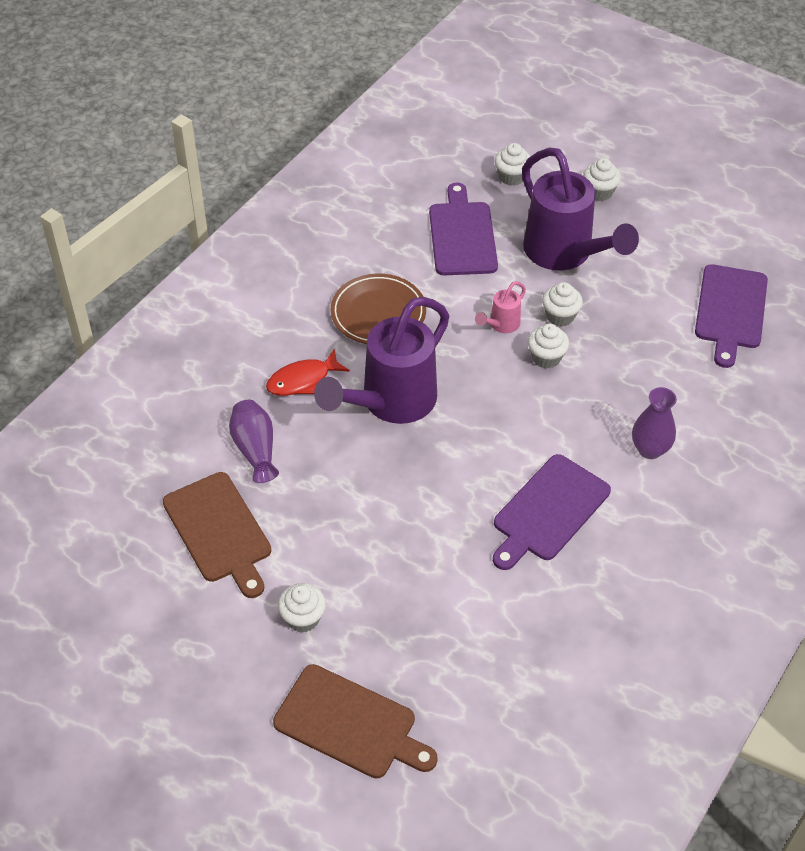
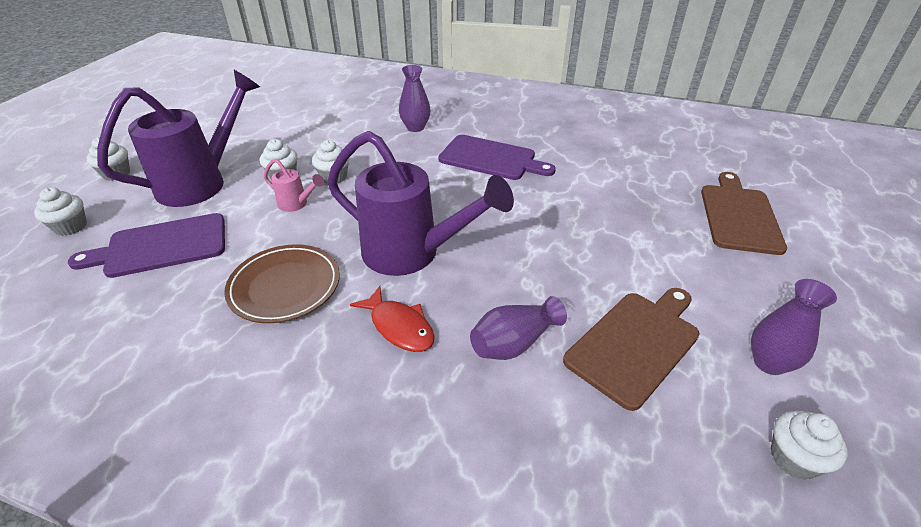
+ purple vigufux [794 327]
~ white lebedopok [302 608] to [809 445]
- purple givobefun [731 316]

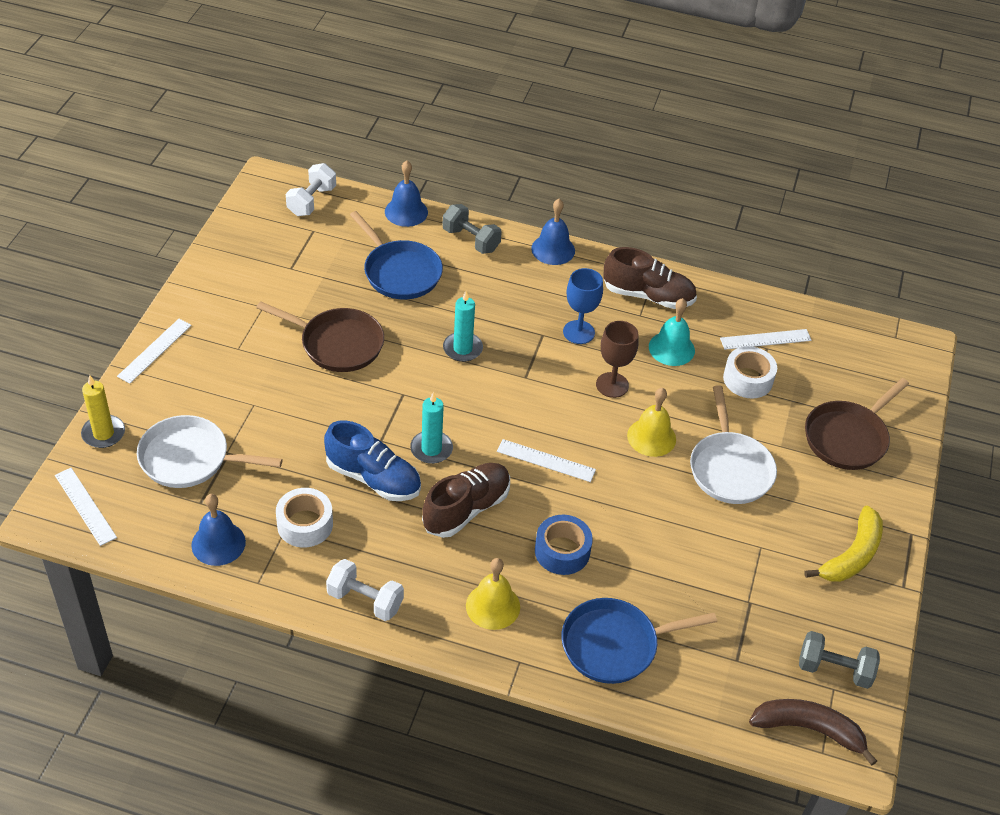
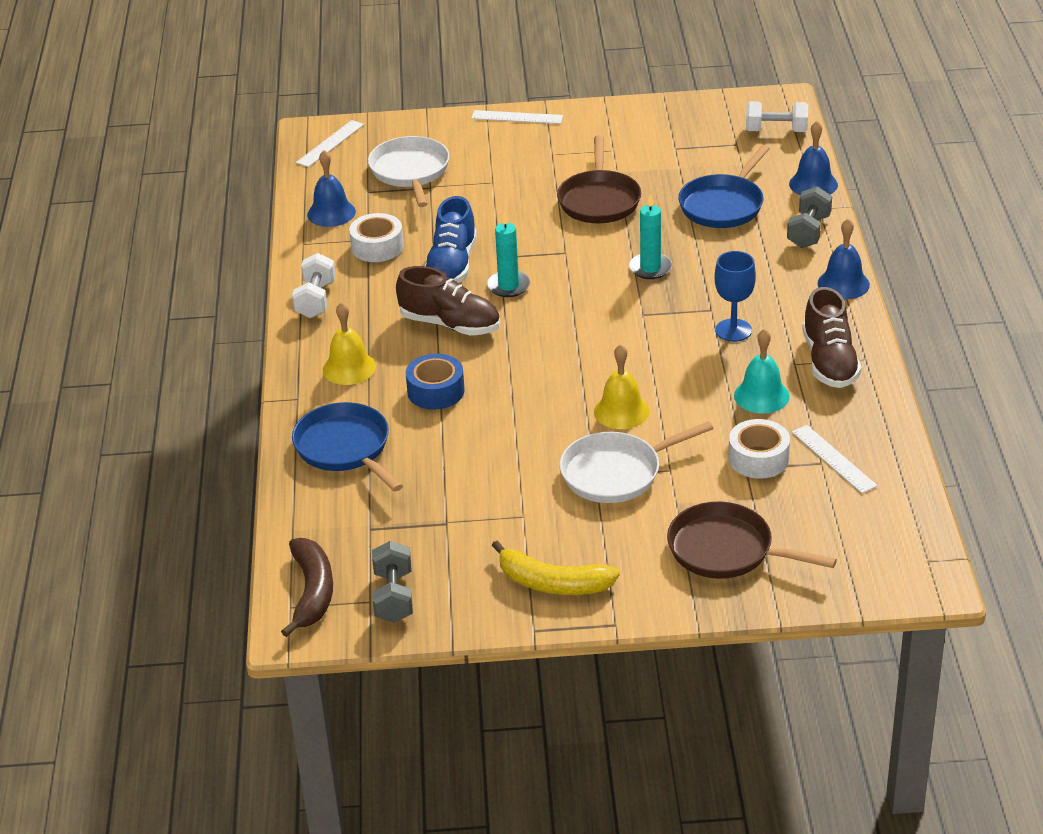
- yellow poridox [103 411]
- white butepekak [546 460]
- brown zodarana [617 359]

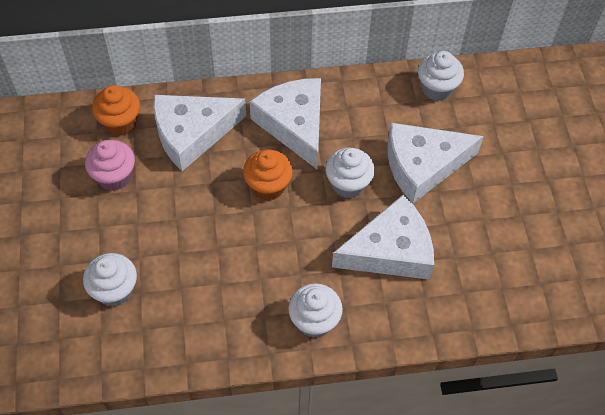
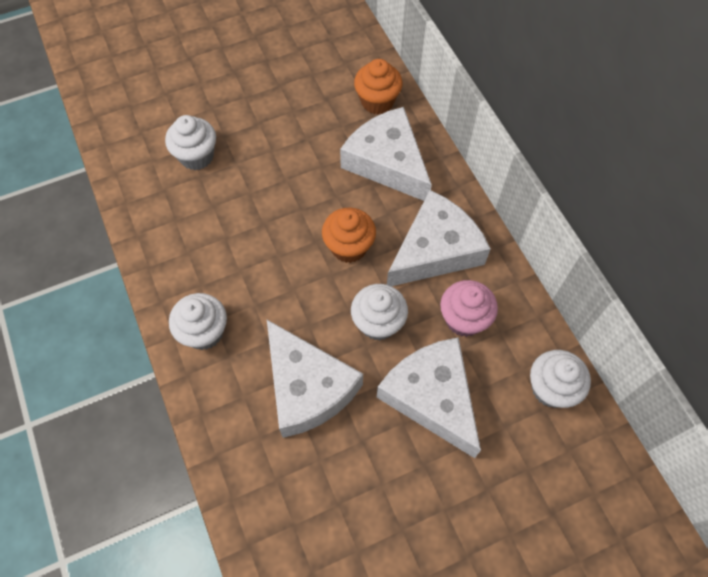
~ pink lebedopok [110 165] to [469 308]

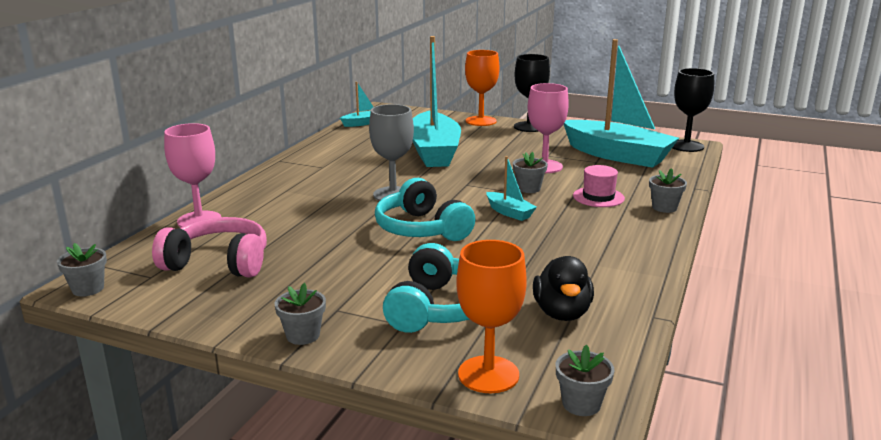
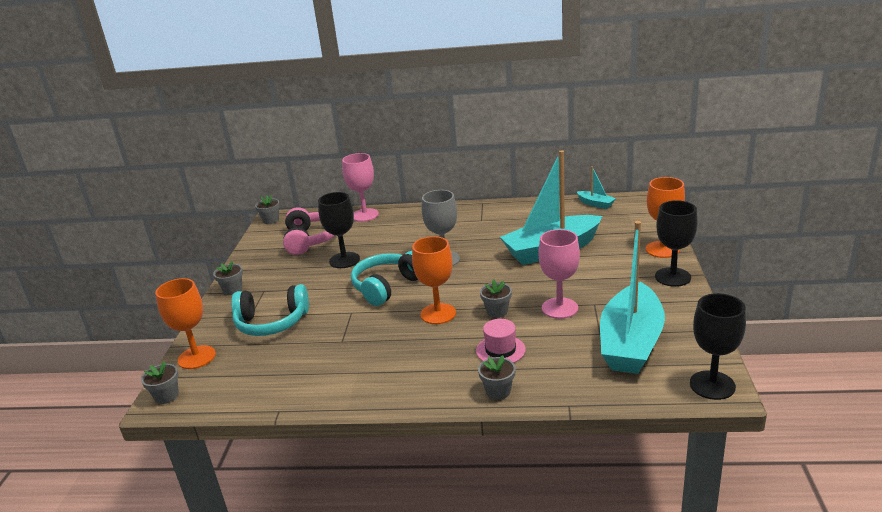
+ black zodarana [339 230]
~ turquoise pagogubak [511 188] to orange zodarana [434 280]
- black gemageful [563 288]

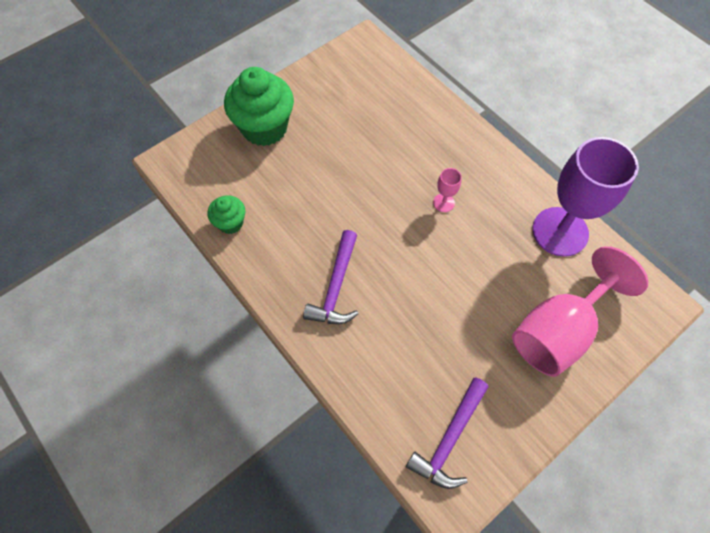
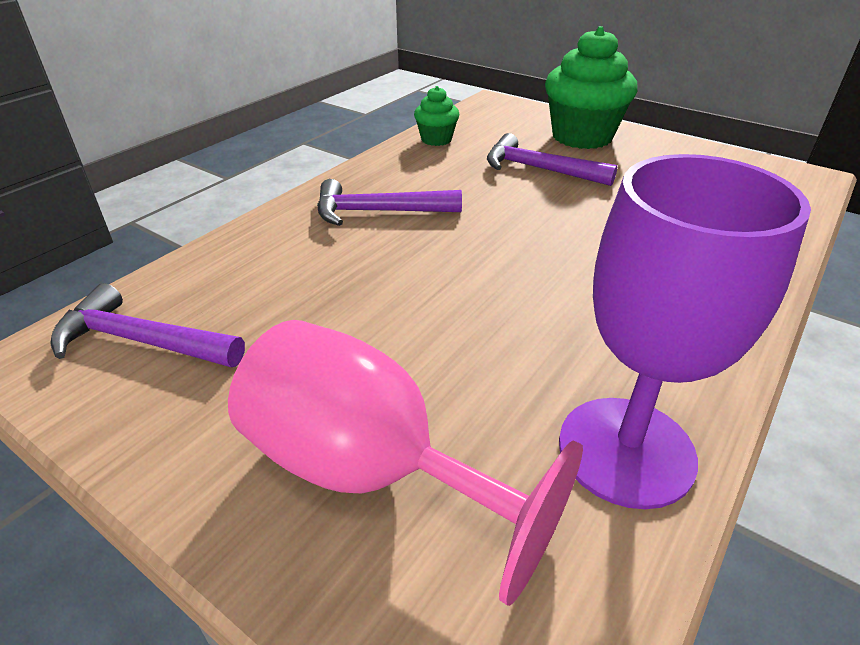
+ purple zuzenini [552 159]
- pink zodarana [447 190]

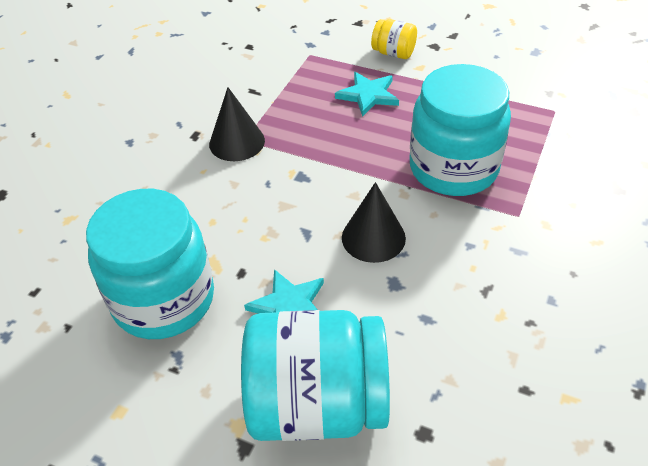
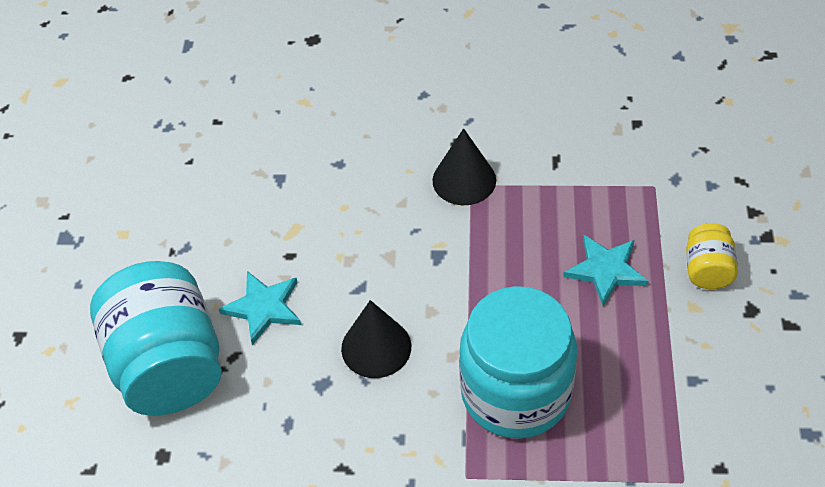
- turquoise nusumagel [150 264]

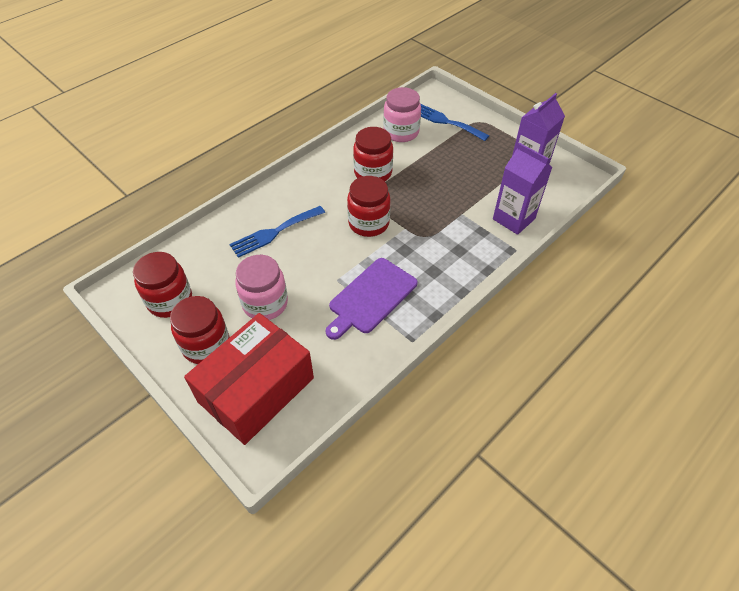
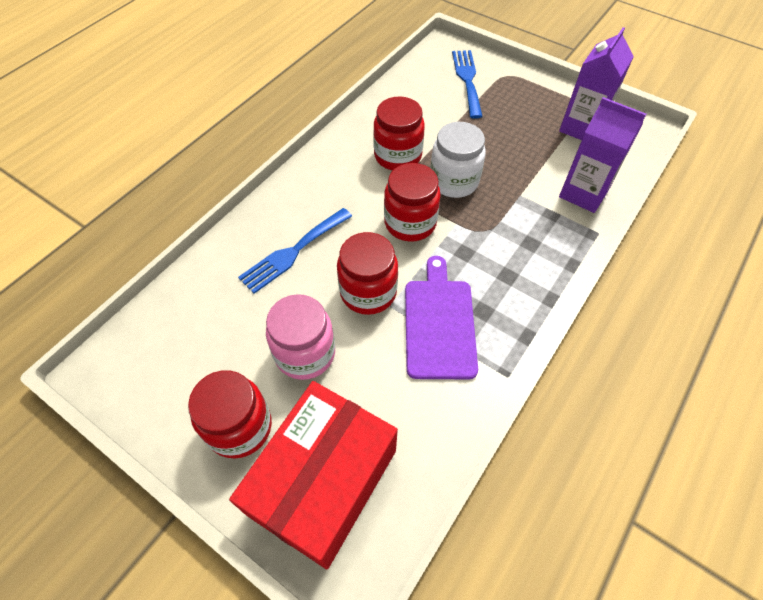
~ red nusumagel [162 285] to [367 273]
~ purple givobefun [372 299] = [441 317] 150 degrees clockwise
+ white nusumagel [458 160]
~ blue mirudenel [455 122] = [467 84] 60 degrees clockwise
- pink nusumagel [402 114]

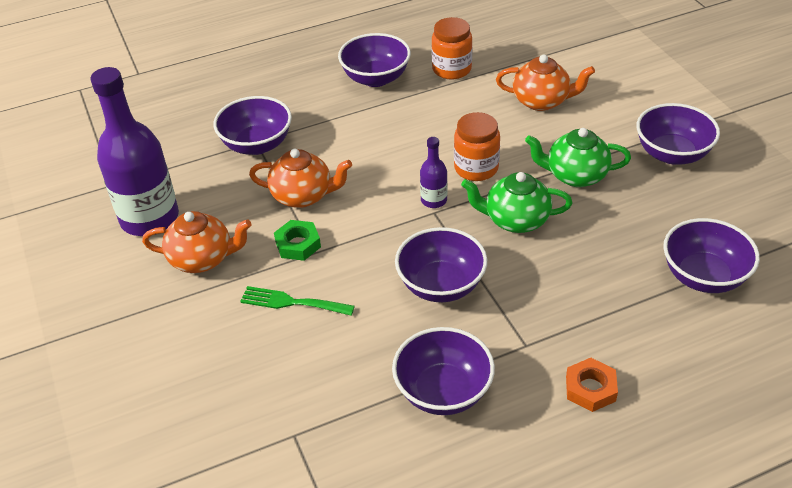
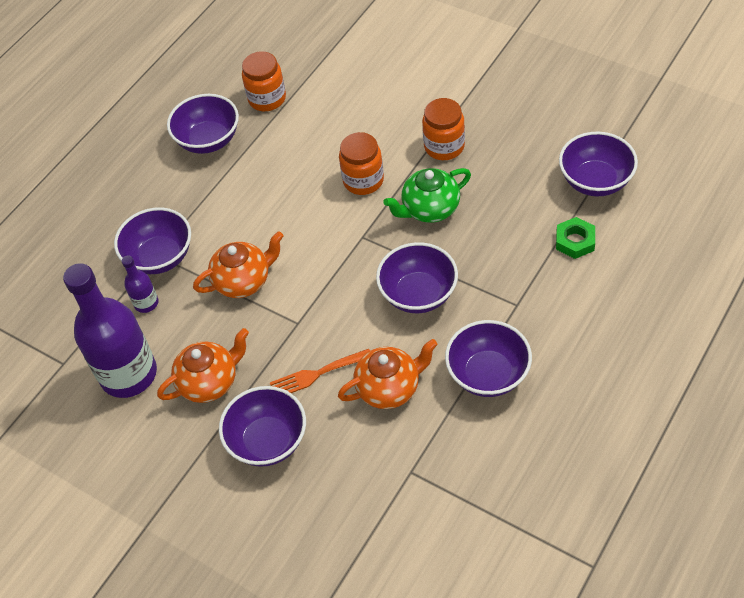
~ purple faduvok [433 172] to [140 284]
~ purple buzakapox [678 134] to [262 426]
~ green mirudenel [297 301] to orange mirudenel [320 371]
~ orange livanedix [545 82] to [388 374]
~ green livanedix [578 157] to orange nusumagel [443 129]
~ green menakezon [297 240] to [575 238]
- orange menakezon [592 385]

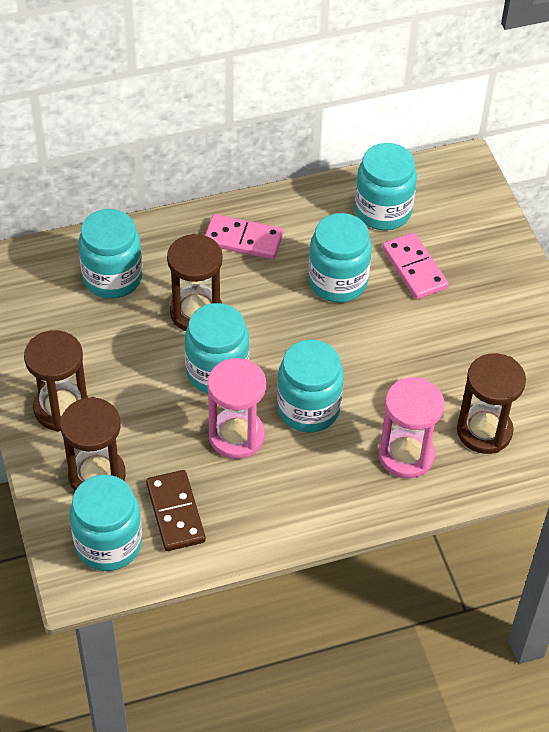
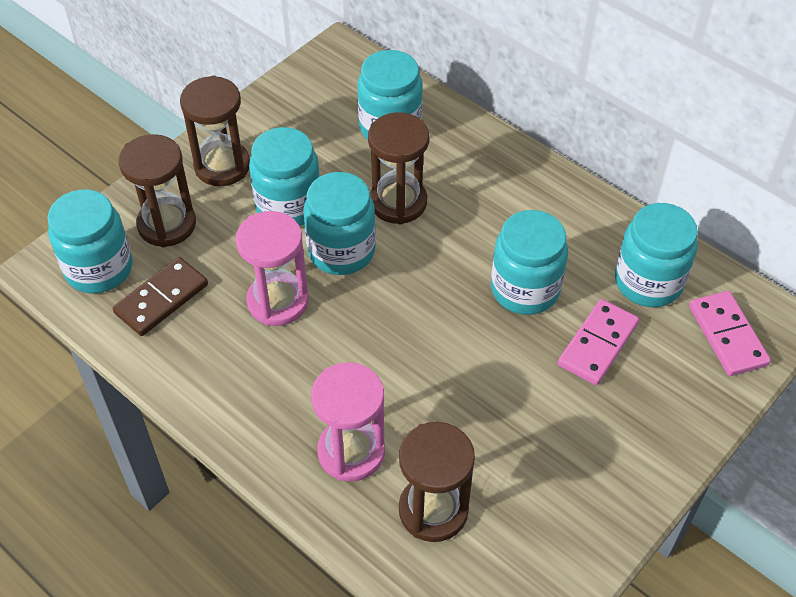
~ turquoise nusumagel [310 386] to [284 176]
~ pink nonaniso [244 236] to [730 333]

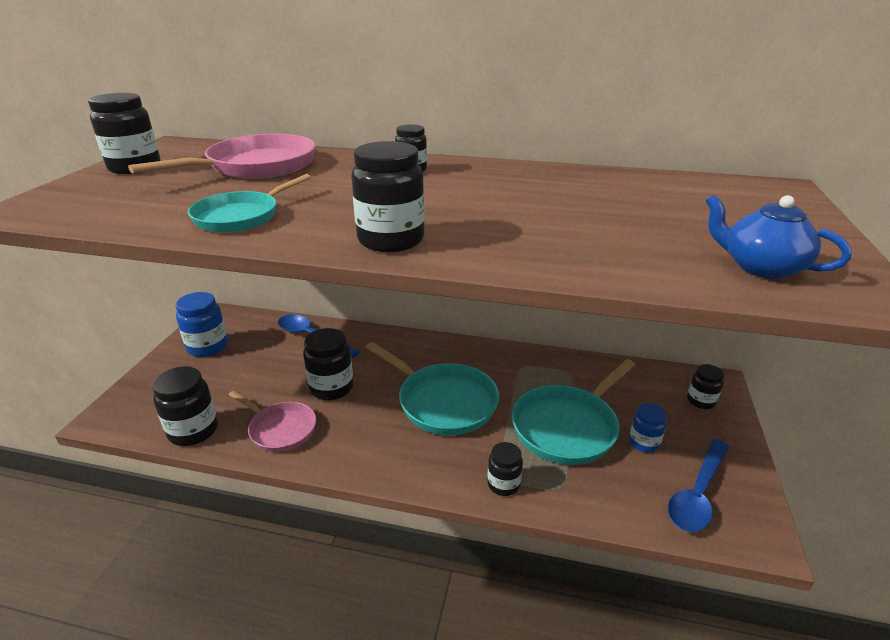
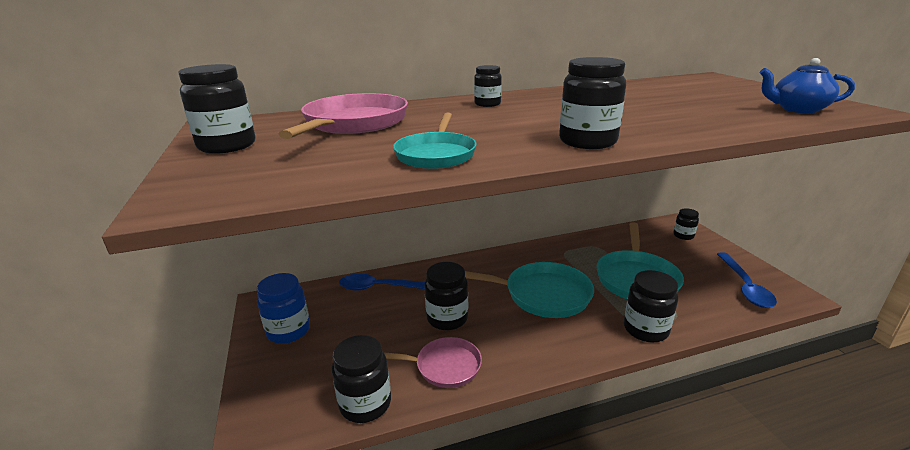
~ black nusumagel [505 469] = [651 306] x1.64
- blue nusumagel [648 428]

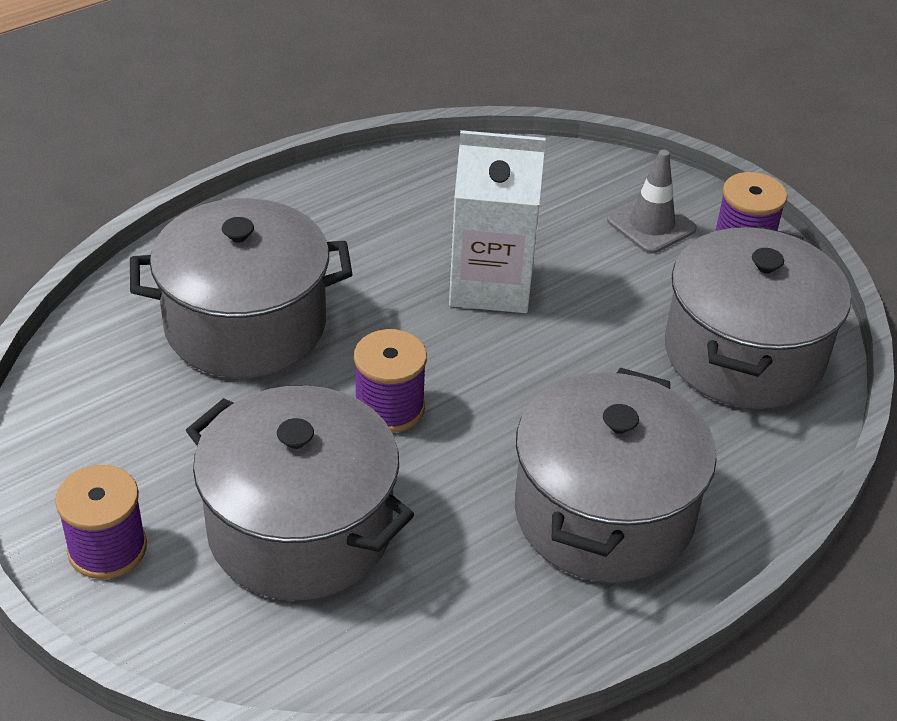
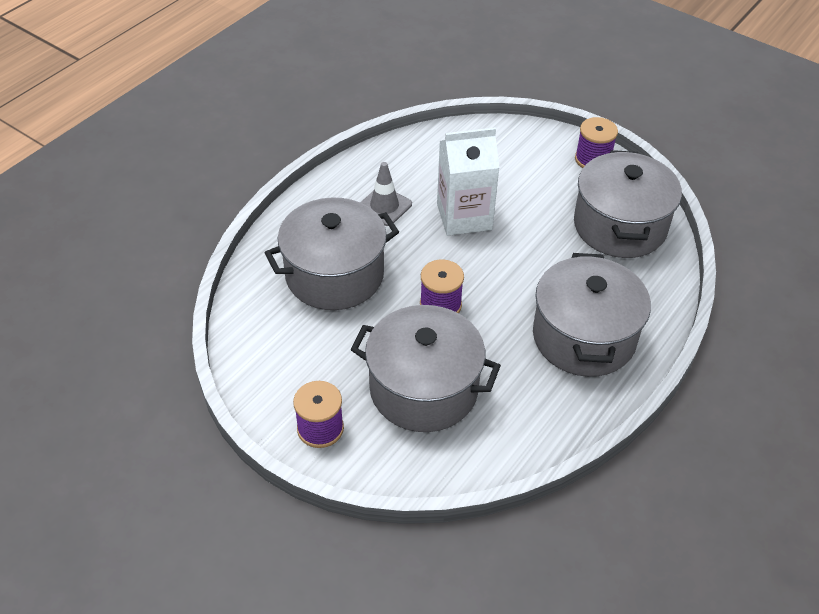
~ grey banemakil [652 202] to [386 194]

